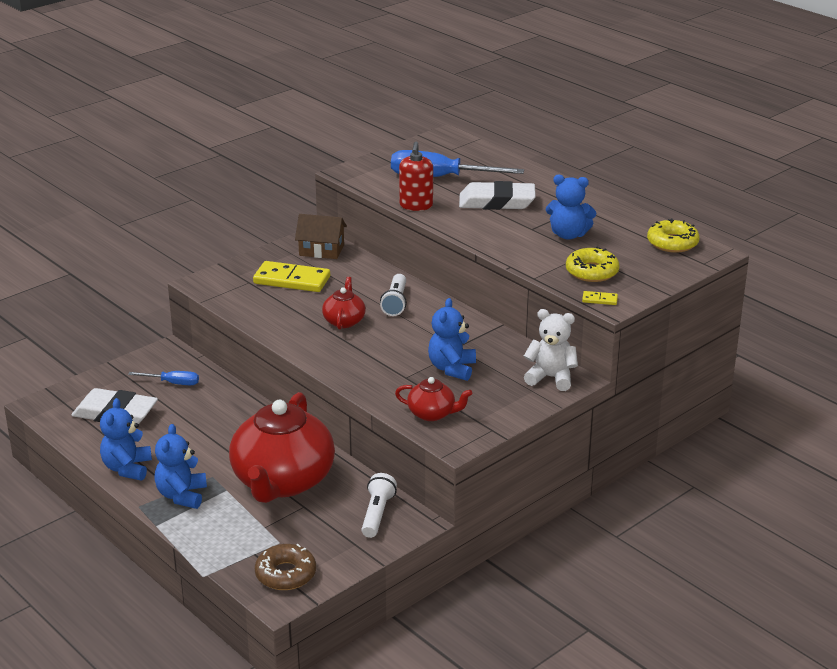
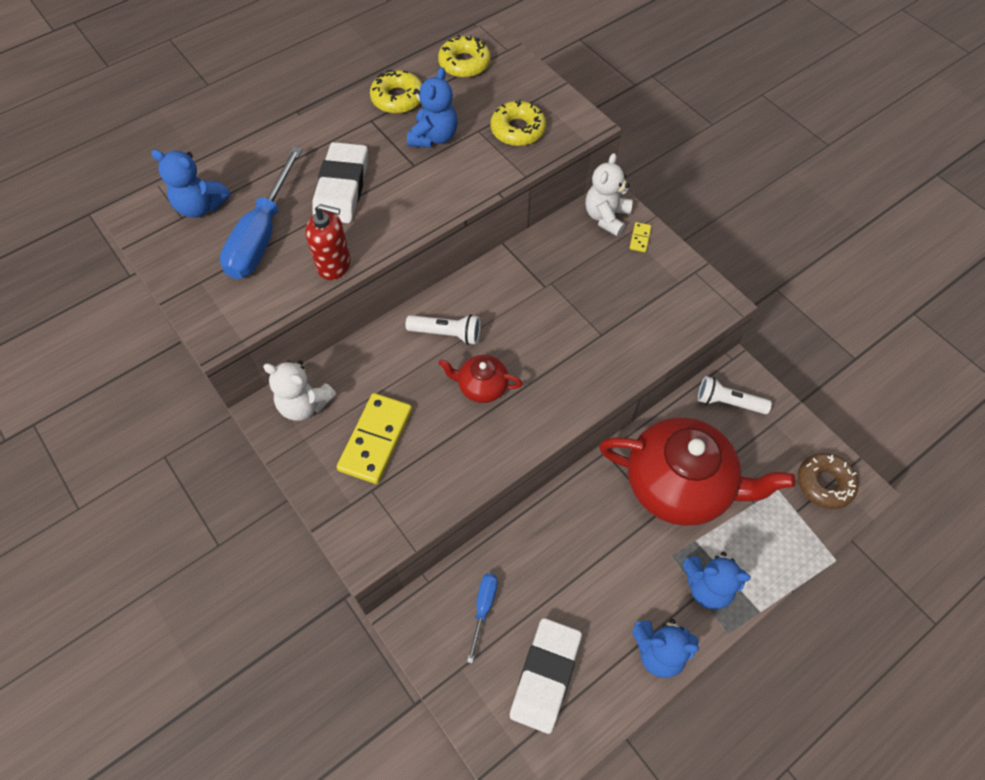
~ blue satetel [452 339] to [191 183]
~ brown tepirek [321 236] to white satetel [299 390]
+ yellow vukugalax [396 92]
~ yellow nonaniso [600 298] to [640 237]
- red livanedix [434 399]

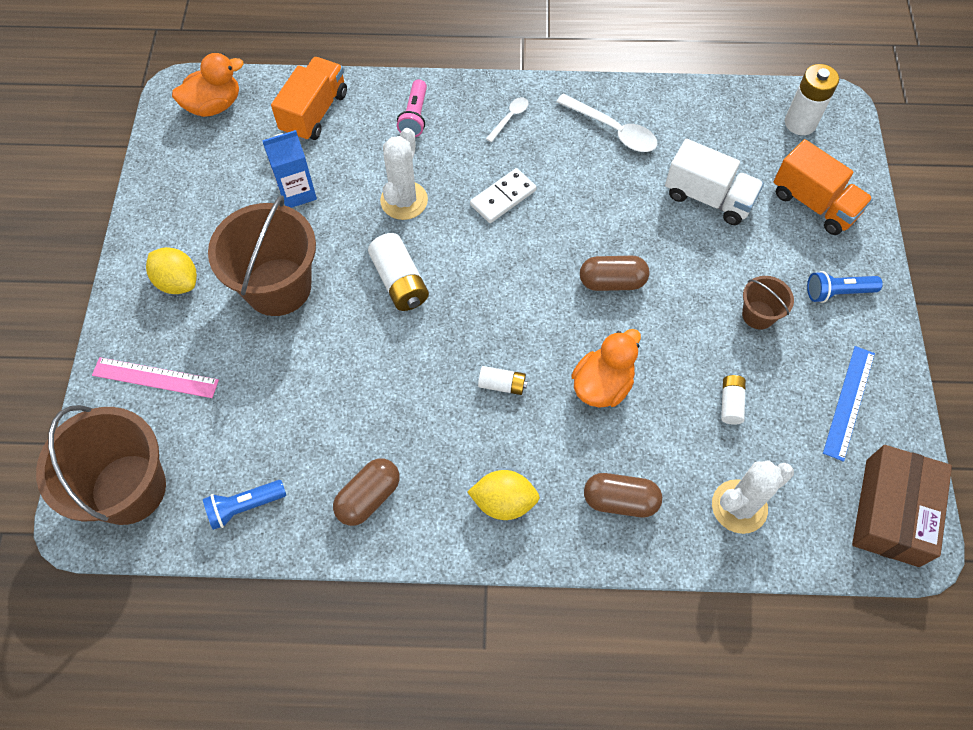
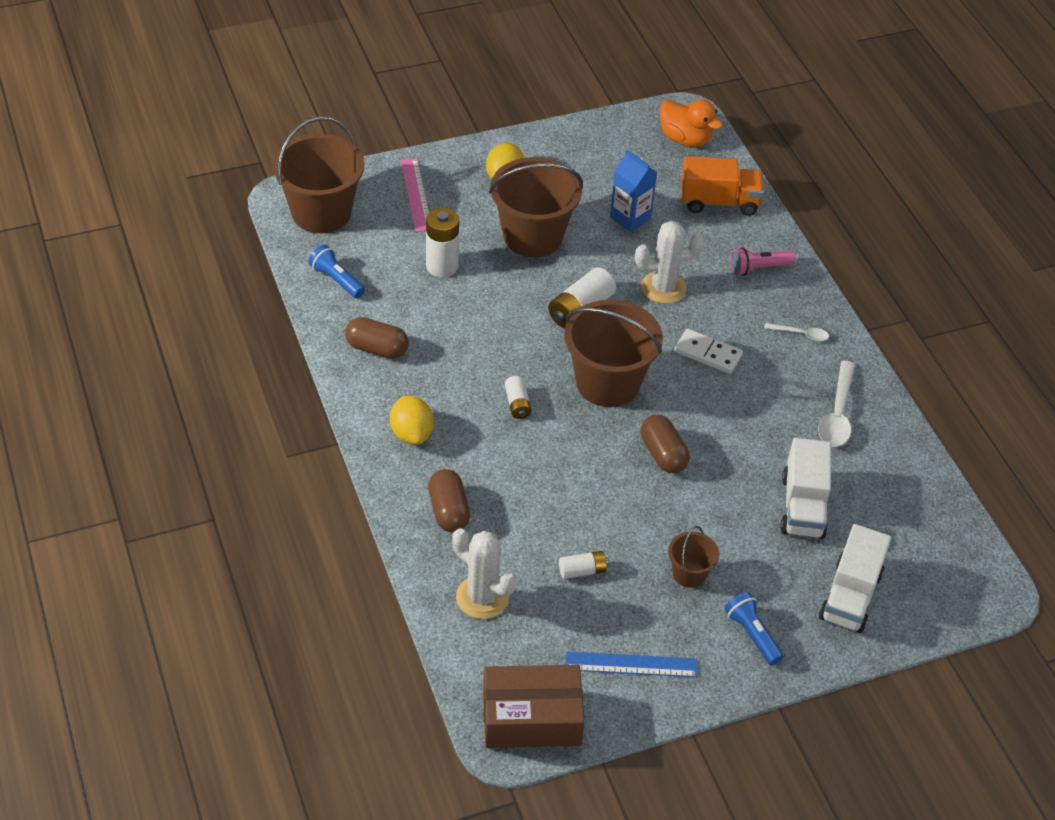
~ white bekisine [812 99] to [442 243]
+ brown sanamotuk [613 353]
~ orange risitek [823 187] to white risitek [855 578]
- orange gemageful [606 368]

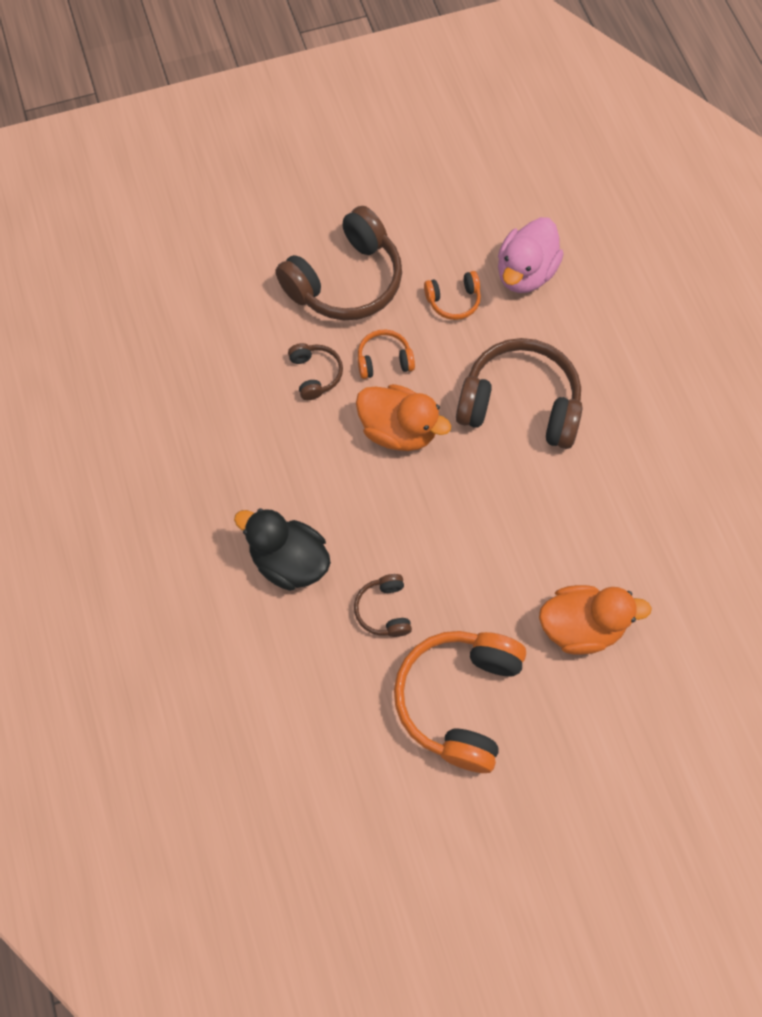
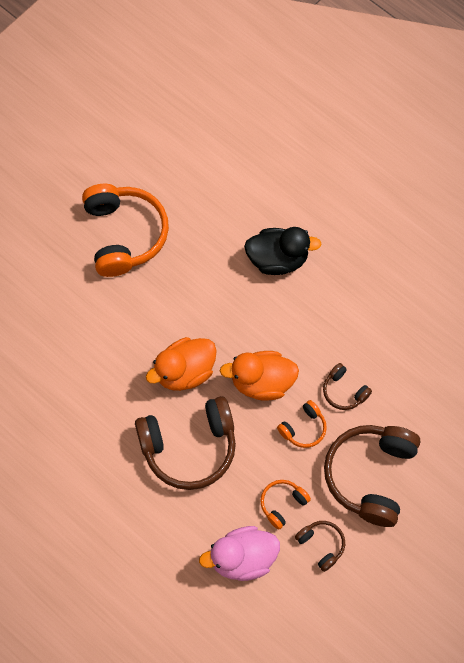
~ orange gemageful [595 620] to [181 364]
~ pink gemageful [531 255] = [239 553] 105 degrees counterclockwise
~ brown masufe [383 605] to [320 546]

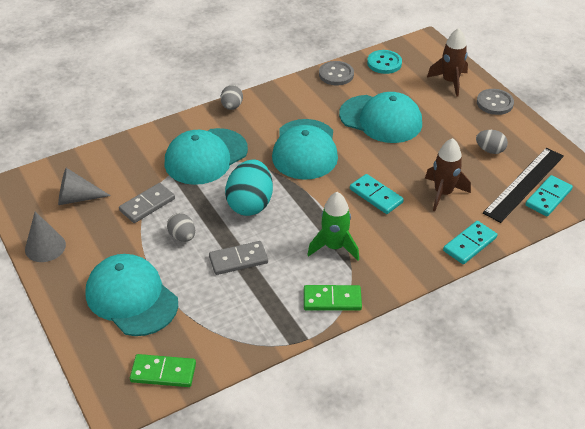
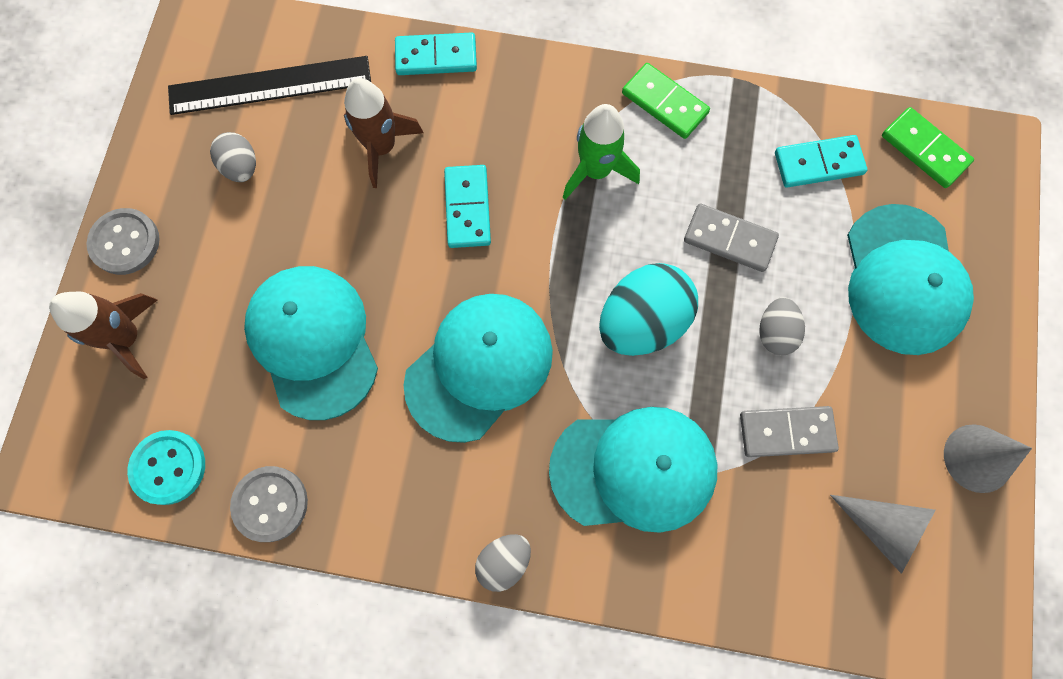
~ turquoise nonaniso [549 195] to [821 161]

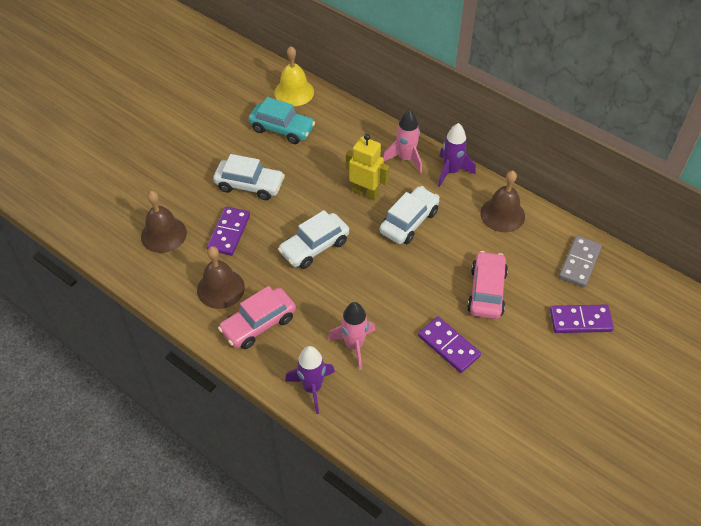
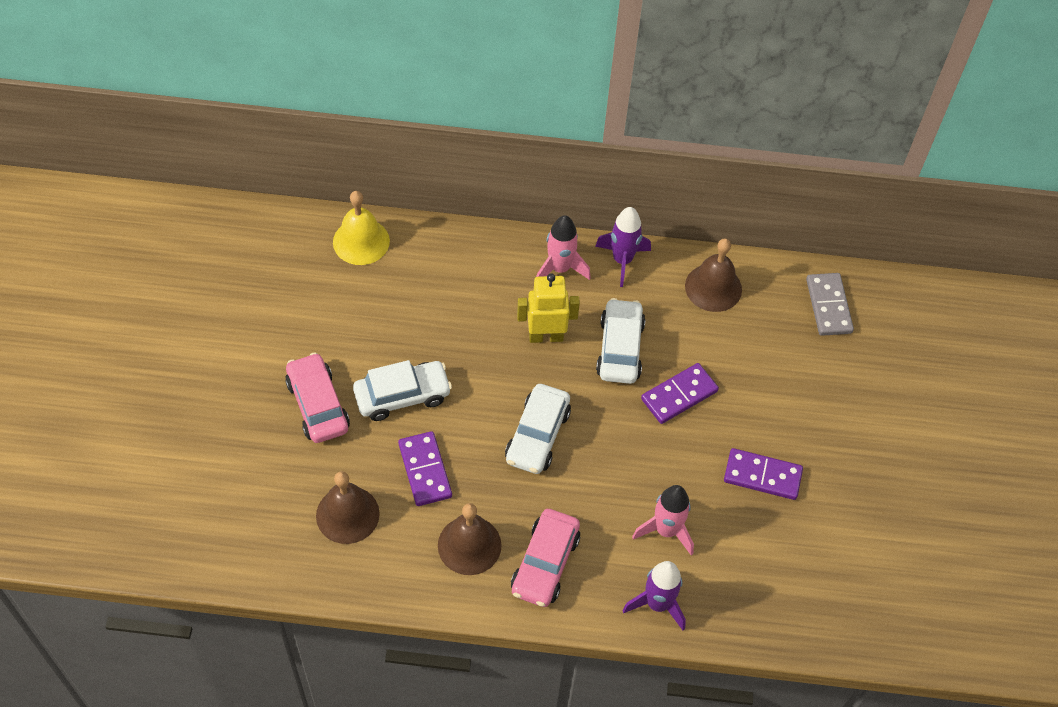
~ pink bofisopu [487 285] to [317 397]
~ purple nonaniso [582 319] to [680 393]
- turquoise bofisopu [281 120]

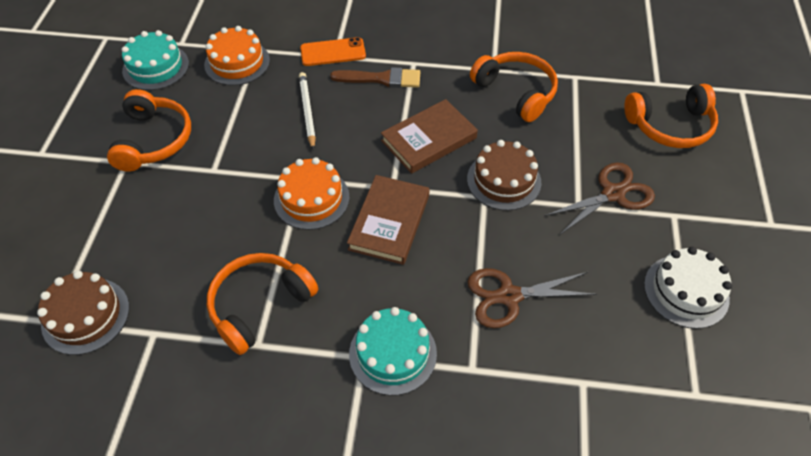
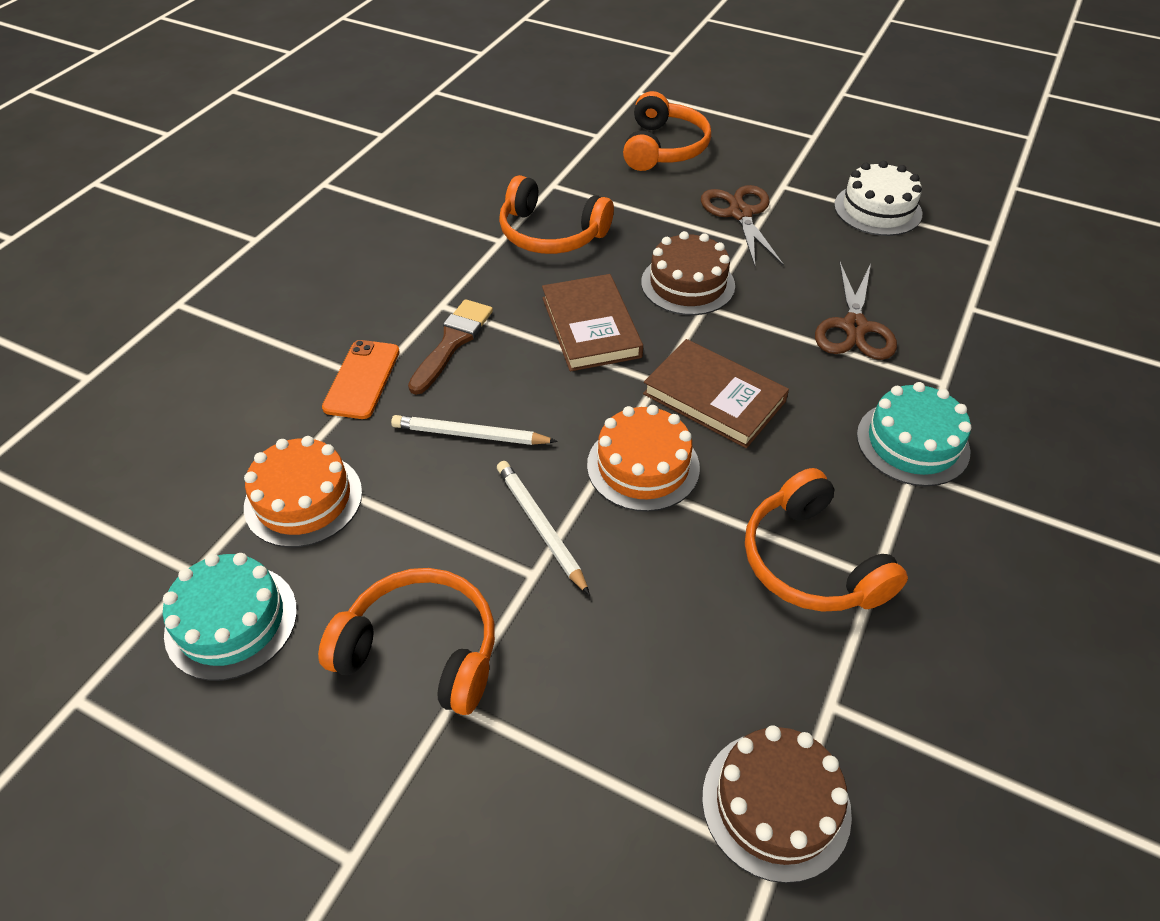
+ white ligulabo [543 528]
~ orange masufe [514 87] = [556 214] 135 degrees counterclockwise

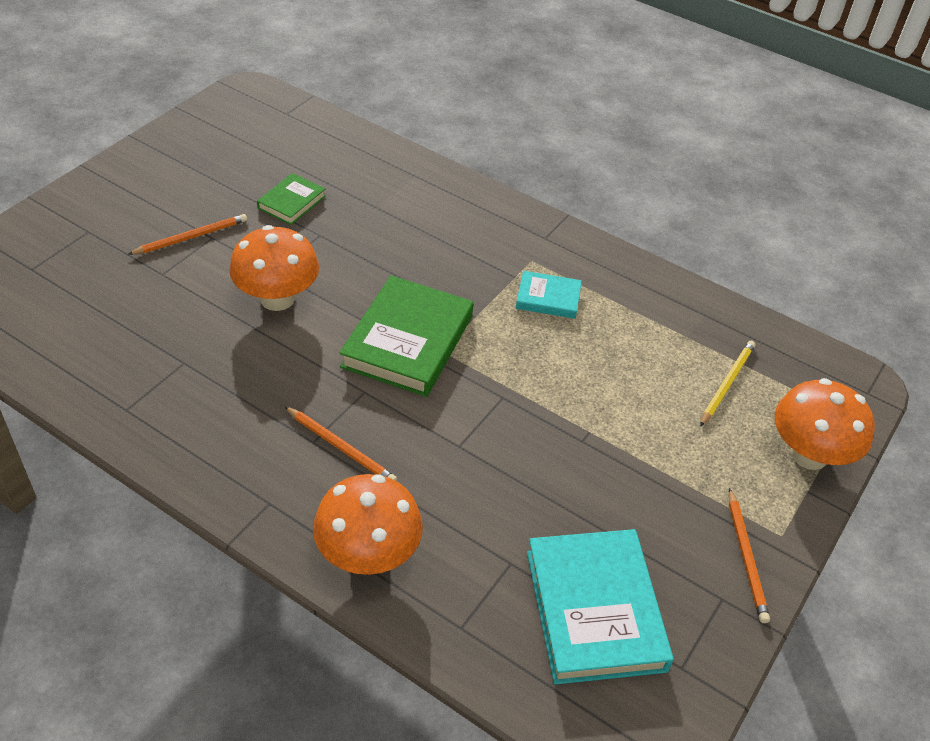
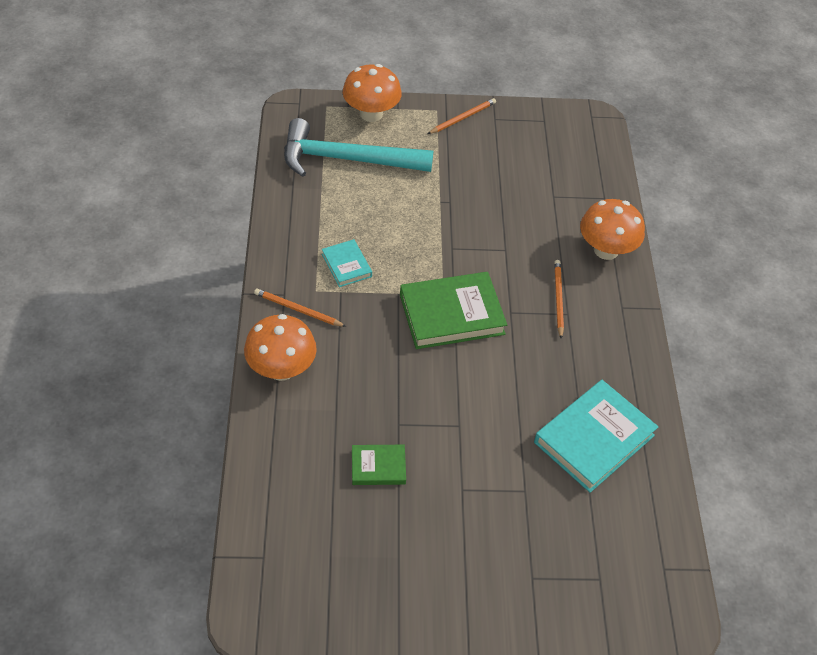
~ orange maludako [274 268] to [280 347]
~ orange ligulabo [187 234] to [300 308]
~ yellow ligulabo [727 384] to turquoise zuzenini [358 147]
~ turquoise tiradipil [600 607] to [596 436]

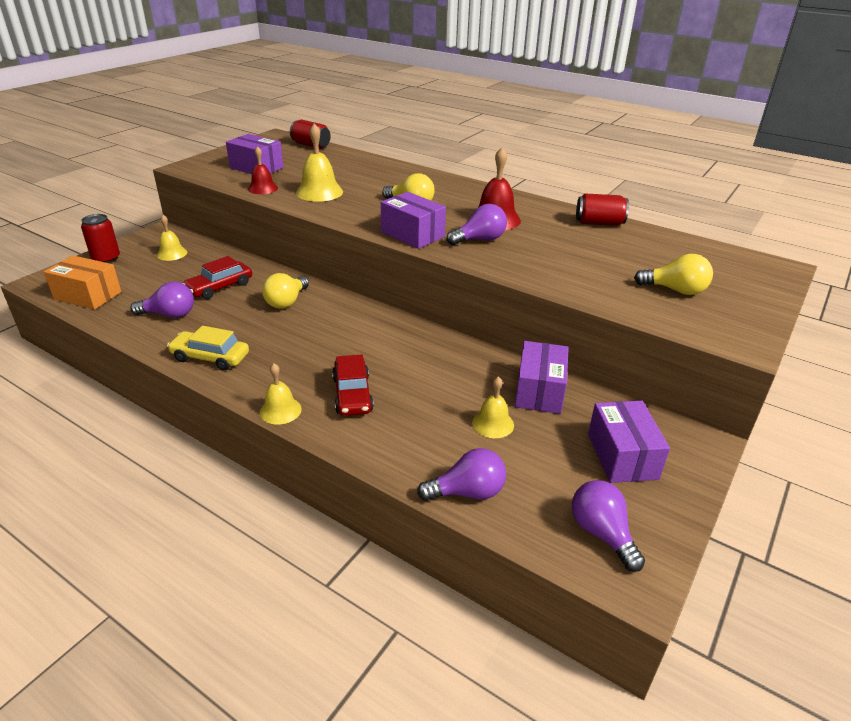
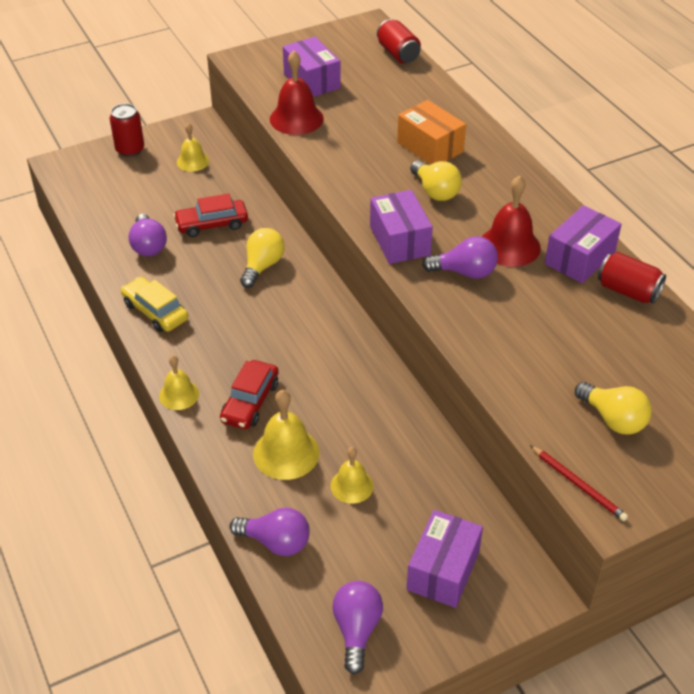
~ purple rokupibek [162 300] = [147 235] 45 degrees clockwise
~ yellow rokupibek [285 291] = [262 258] 150 degrees clockwise
~ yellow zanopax [319 162] to [286 435]
~ red zanopax [263 170] = [297 93] x1.58
~ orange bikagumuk [82 282] to [431 132]
+ red ligulabo [579 483]
~ purple bikagumuk [542 377] to [583 244]

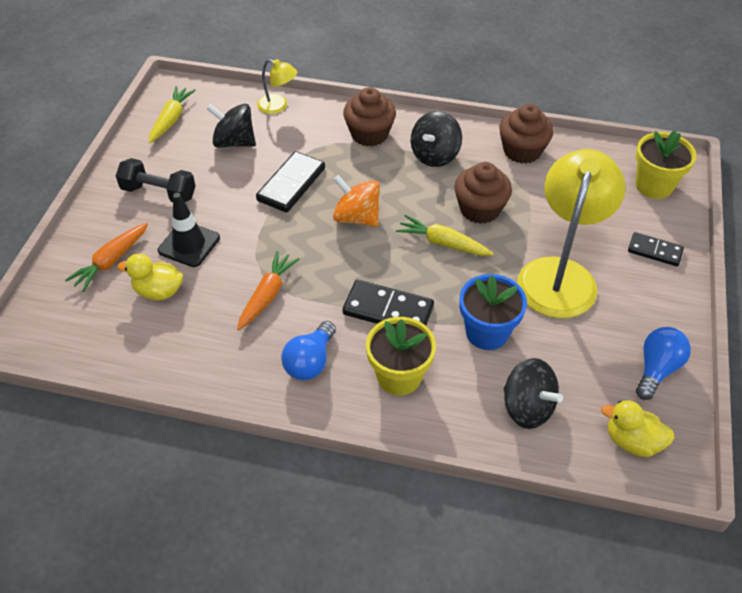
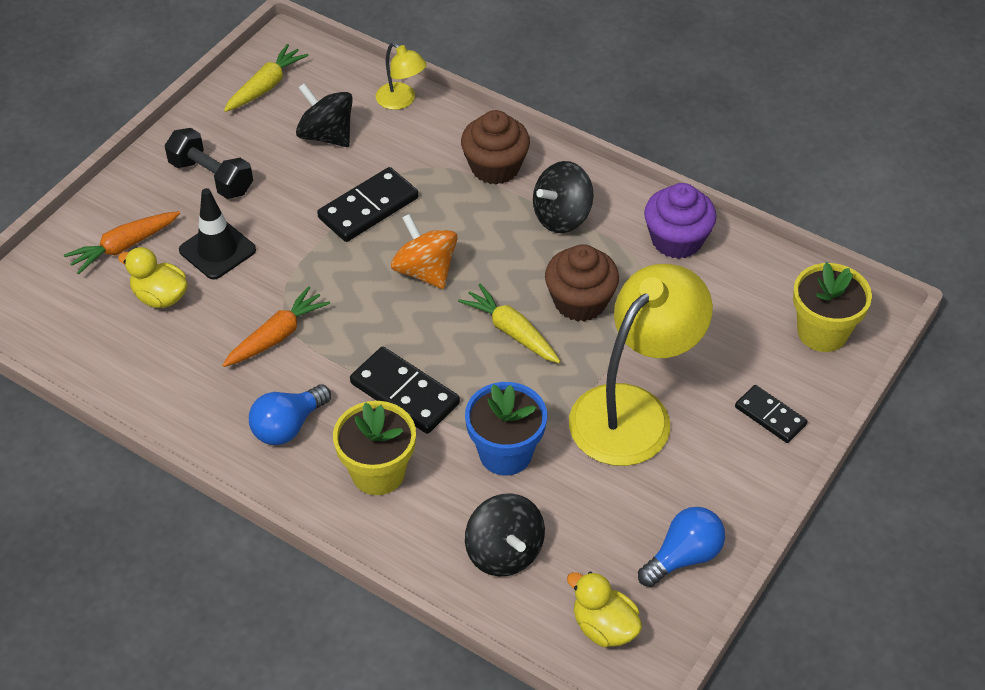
~ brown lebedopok [526 134] to purple lebedopok [680 221]

